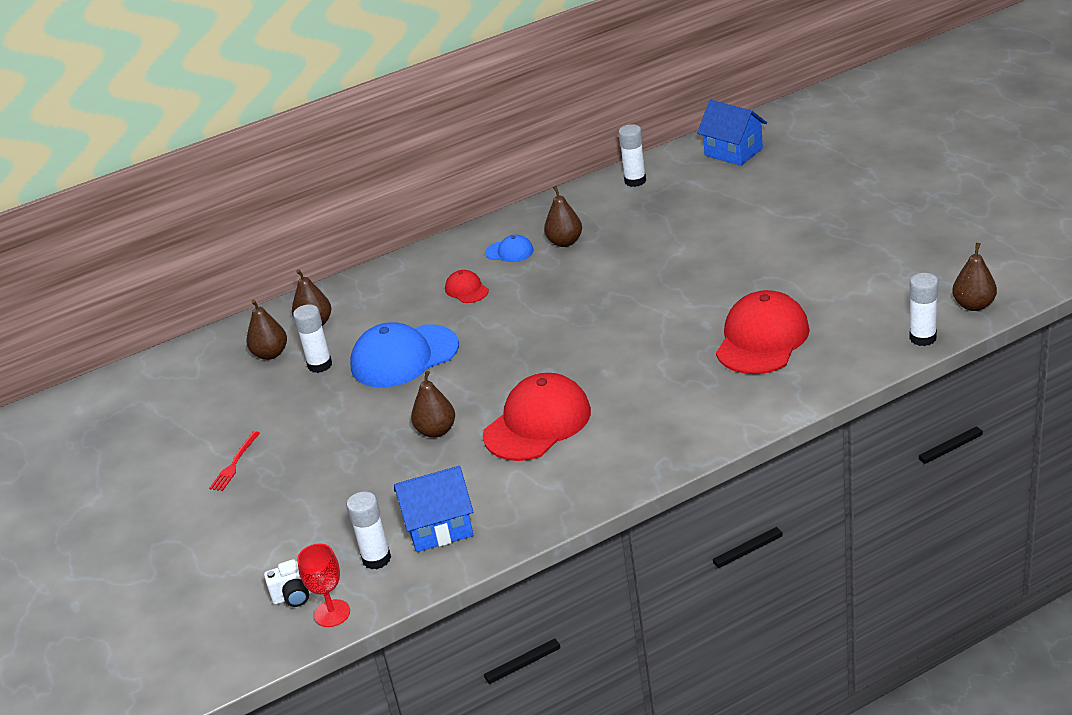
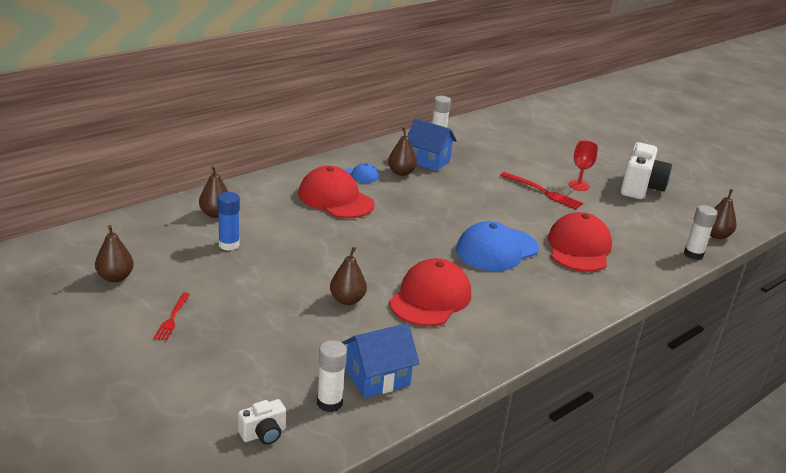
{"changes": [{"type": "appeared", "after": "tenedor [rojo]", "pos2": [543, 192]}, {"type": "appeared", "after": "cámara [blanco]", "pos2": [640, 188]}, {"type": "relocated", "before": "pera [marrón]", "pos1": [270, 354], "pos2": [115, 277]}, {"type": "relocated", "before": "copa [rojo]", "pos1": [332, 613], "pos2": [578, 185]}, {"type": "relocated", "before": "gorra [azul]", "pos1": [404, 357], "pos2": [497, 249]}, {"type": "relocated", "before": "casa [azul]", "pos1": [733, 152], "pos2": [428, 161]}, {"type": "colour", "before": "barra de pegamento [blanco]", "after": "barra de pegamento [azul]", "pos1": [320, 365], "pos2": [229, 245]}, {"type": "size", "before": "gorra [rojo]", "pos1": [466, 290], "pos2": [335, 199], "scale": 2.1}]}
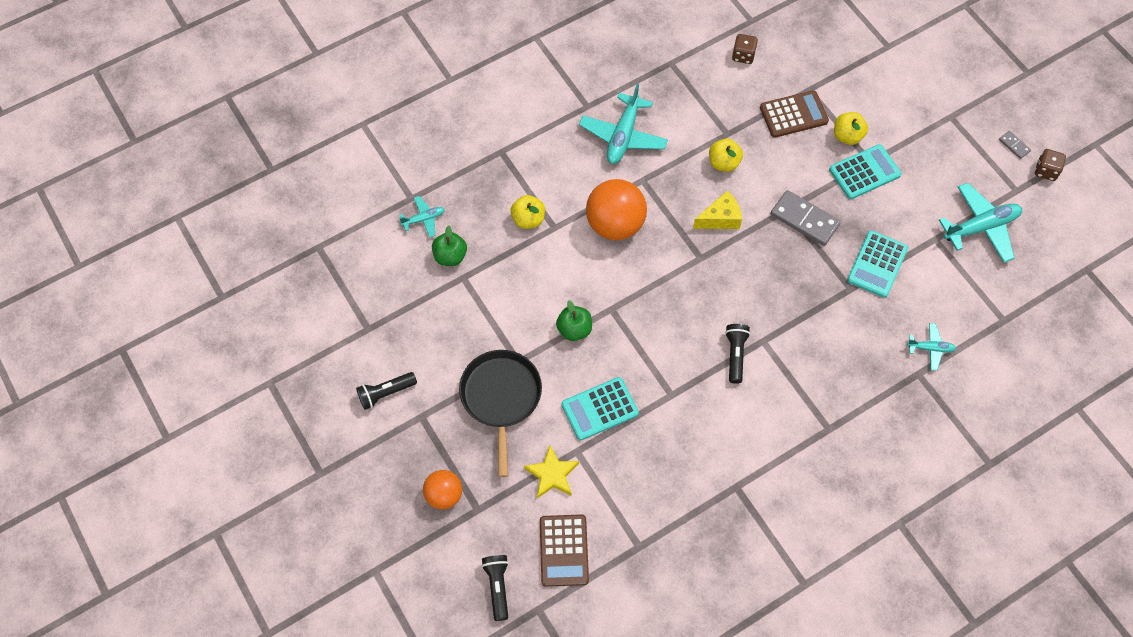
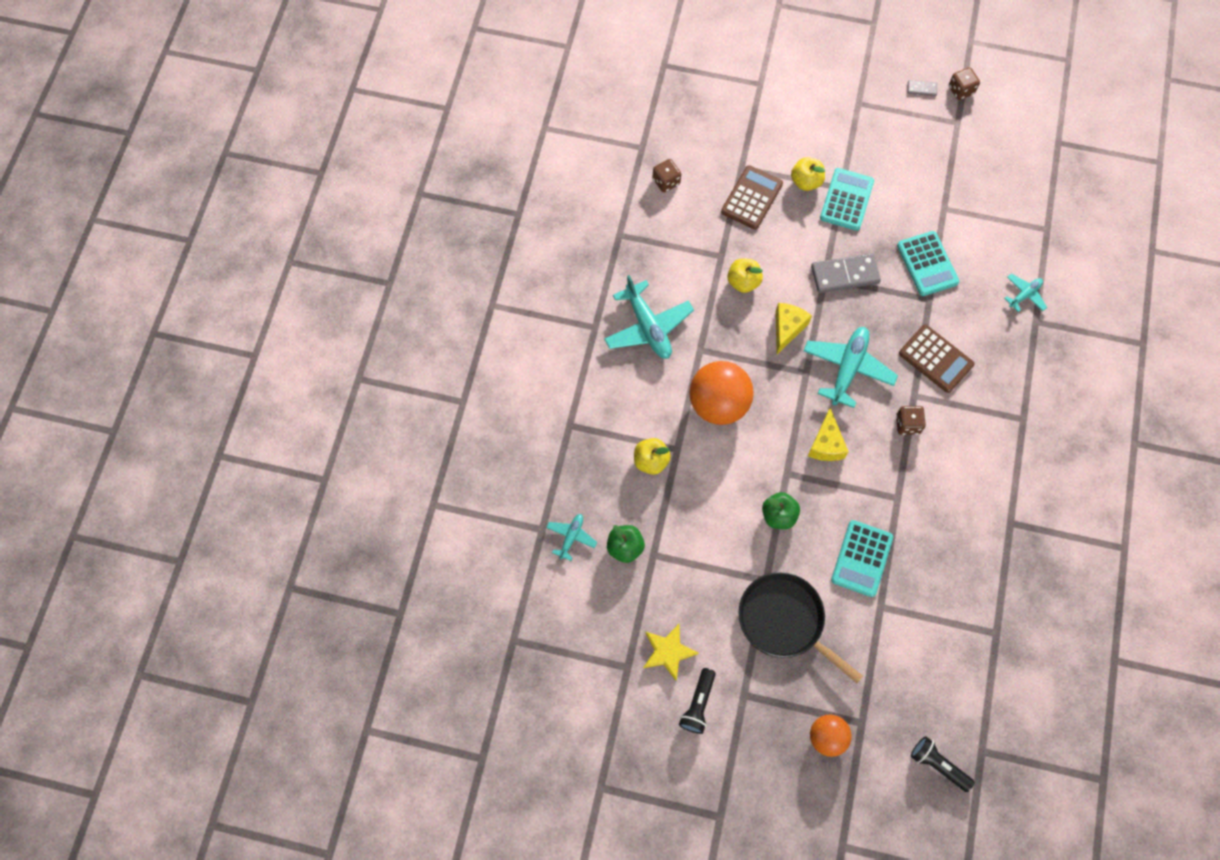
{"changes": [{"type": "appeared", "after": "queso [amarillo]", "pos2": [826, 444]}, {"type": "relocated", "before": "estrella [amarillo]", "pos1": [552, 474], "pos2": [668, 652]}, {"type": "relocated", "before": "calculadora [marrón]", "pos1": [564, 550], "pos2": [936, 359]}, {"type": "relocated", "before": "avión [turquesa]", "pos1": [981, 227], "pos2": [847, 368]}, {"type": "exchanged", "before": "lámpara de mano [negro]", "after": "dado [marrón]", "pos1": [735, 355], "pos2": [907, 424]}]}
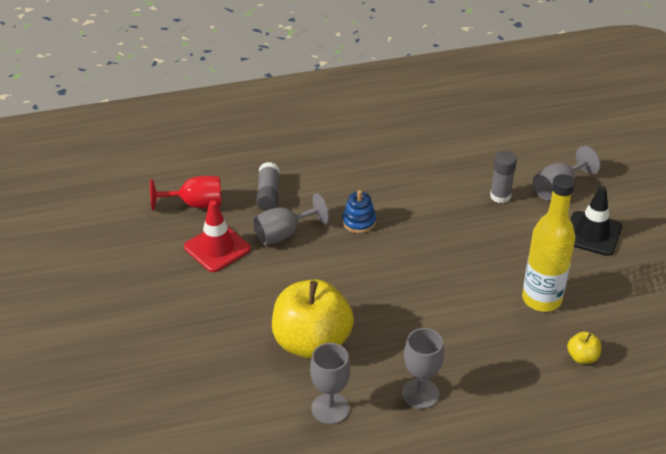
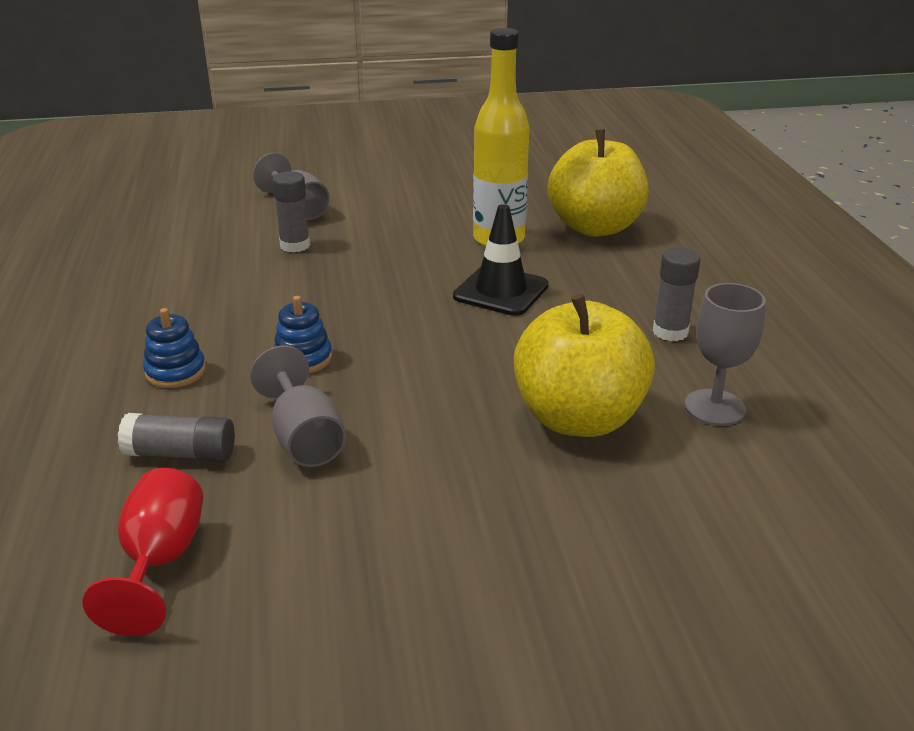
{"changes": [{"type": "missing", "before": "cono de tráfico [rojo]", "pos1": [217, 248]}, {"type": "appeared", "after": "juguete apilable [azul]", "pos2": [175, 372]}, {"type": "relocated", "before": "cono de tráfico [negro]", "pos1": [592, 234], "pos2": [501, 291]}, {"type": "exchanged", "before": "copa [gris]", "after": "barra de pegamento [gris]", "pos1": [420, 393], "pos2": [670, 332]}, {"type": "size", "before": "manzana [amarillo]", "pos1": [582, 357], "pos2": [595, 227], "scale": 2.46}]}
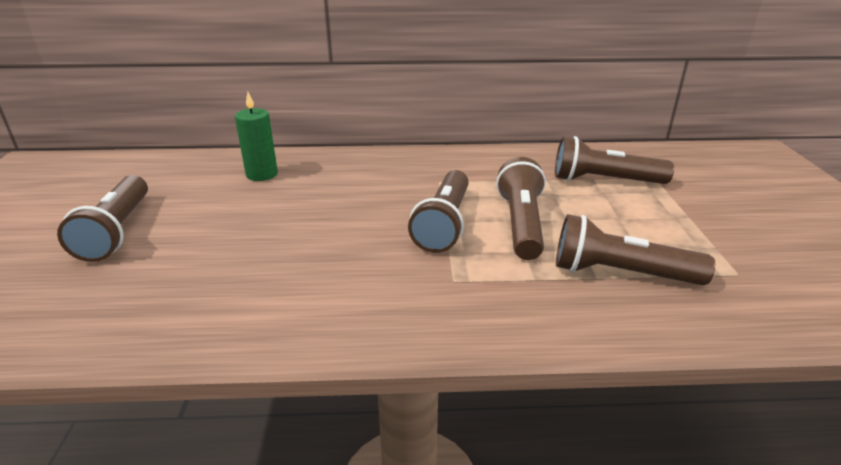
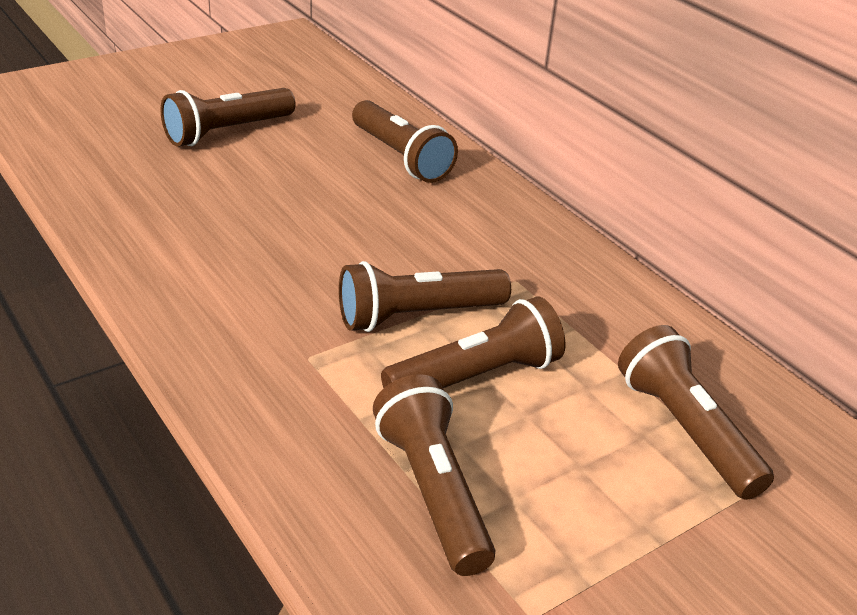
{"changes": [{"type": "exchanged", "before": "vela [verde]", "after": "lámpara de mano [marrón]", "pos1": [262, 174], "pos2": [401, 157]}]}
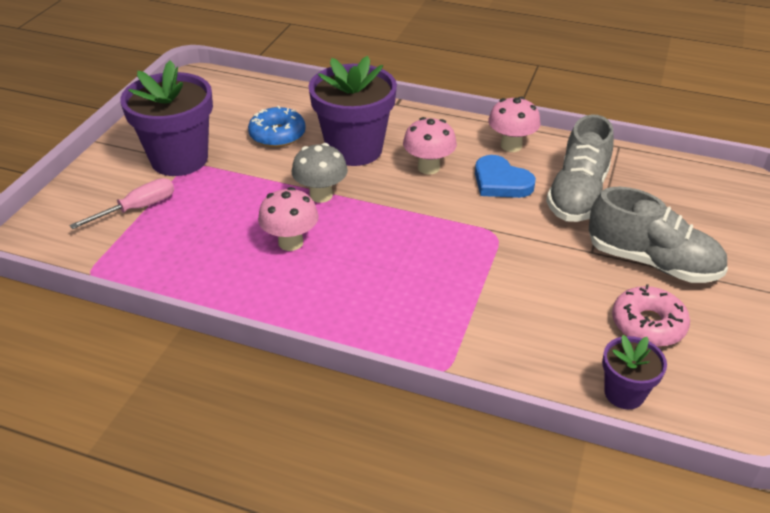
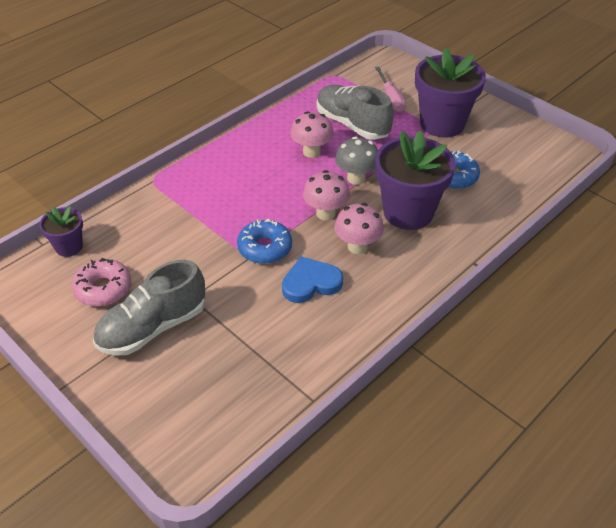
{"changes": [{"type": "appeared", "after": "rosquilla [azul]", "pos2": [265, 248]}, {"type": "relocated", "before": "seta [rosa]", "pos1": [511, 146], "pos2": [326, 213]}, {"type": "relocated", "before": "zapato [gris]", "pos1": [577, 195], "pos2": [352, 124]}]}
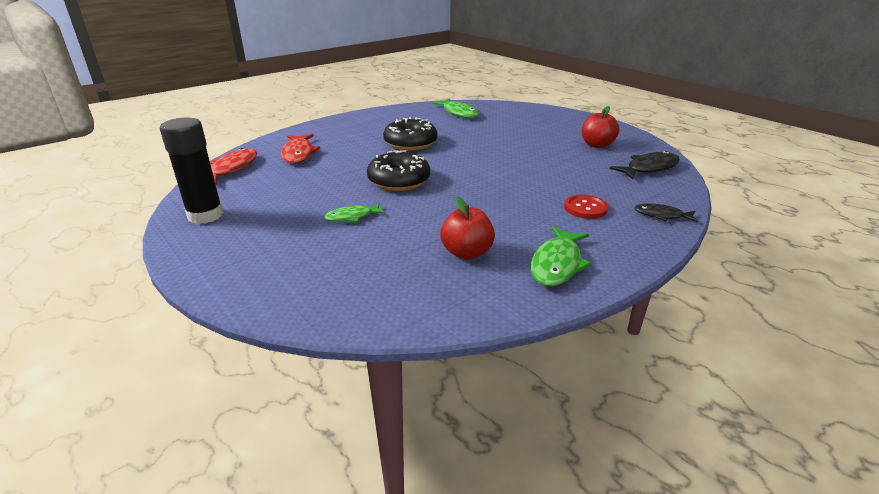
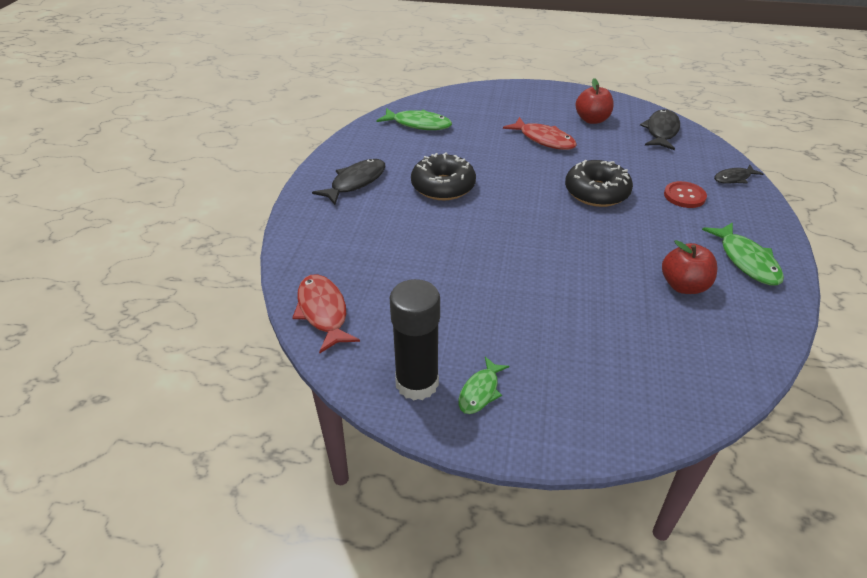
{"changes": [{"type": "appeared", "after": "pez [negro]", "pos2": [355, 182]}, {"type": "relocated", "before": "pez [rojo]", "pos1": [298, 154], "pos2": [544, 139]}, {"type": "relocated", "before": "pez [verde]", "pos1": [352, 217], "pos2": [480, 391]}, {"type": "relocated", "before": "rosquilla [negro]", "pos1": [399, 181], "pos2": [596, 192]}]}
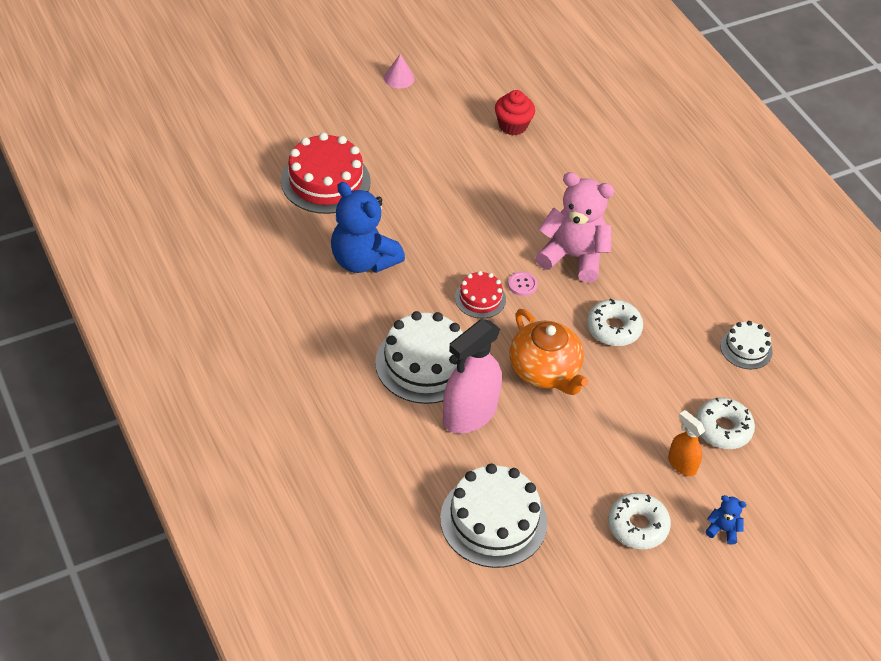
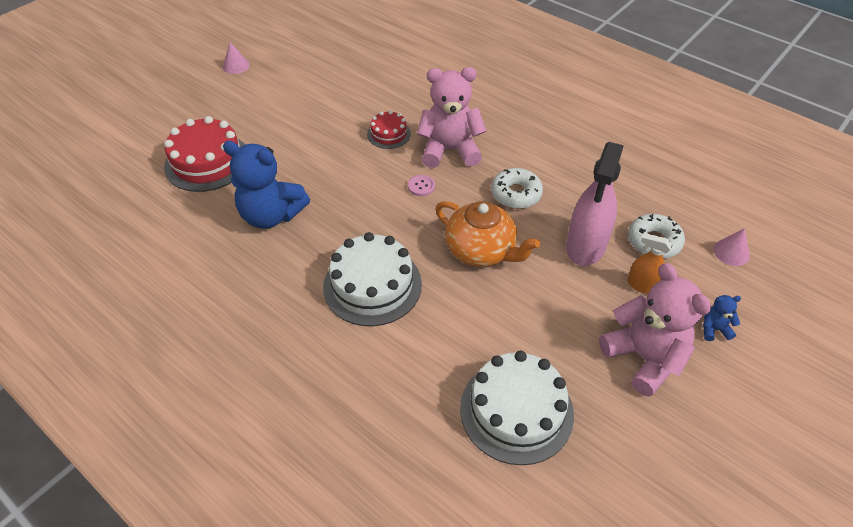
{"changes": [{"type": "missing", "before": "magdalena [rojo]", "pos1": [512, 125]}, {"type": "missing", "before": "tarta [blanco]", "pos1": [746, 348]}, {"type": "appeared", "after": "cono [rosa]", "pos2": [731, 252]}, {"type": "relocated", "before": "pulverizador [rosa]", "pos1": [469, 414], "pos2": [586, 246]}, {"type": "relocated", "before": "tarta [rojo]", "pos1": [480, 298], "pos2": [389, 134]}, {"type": "exchanged", "before": "rosquilla [blanco]", "after": "osito [rosa]", "pos1": [637, 526], "pos2": [644, 358]}]}
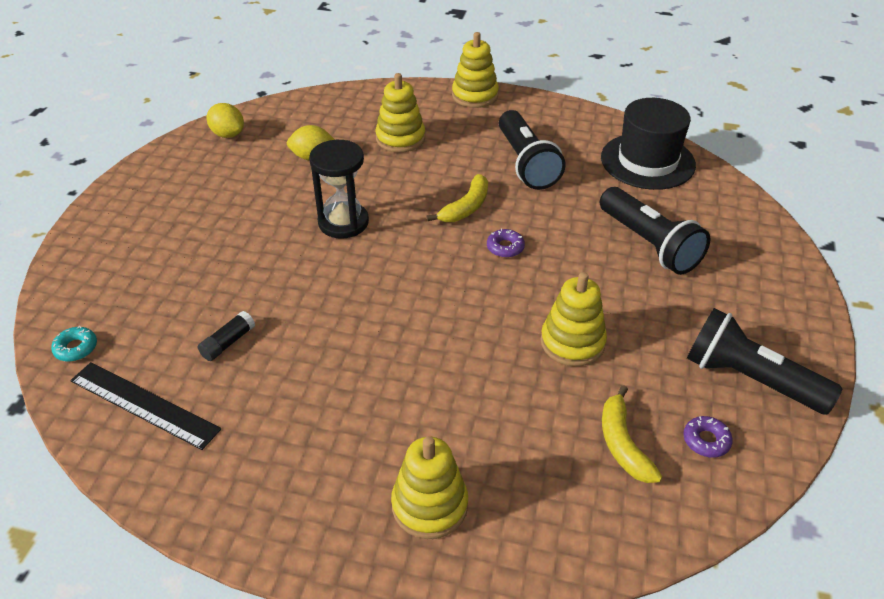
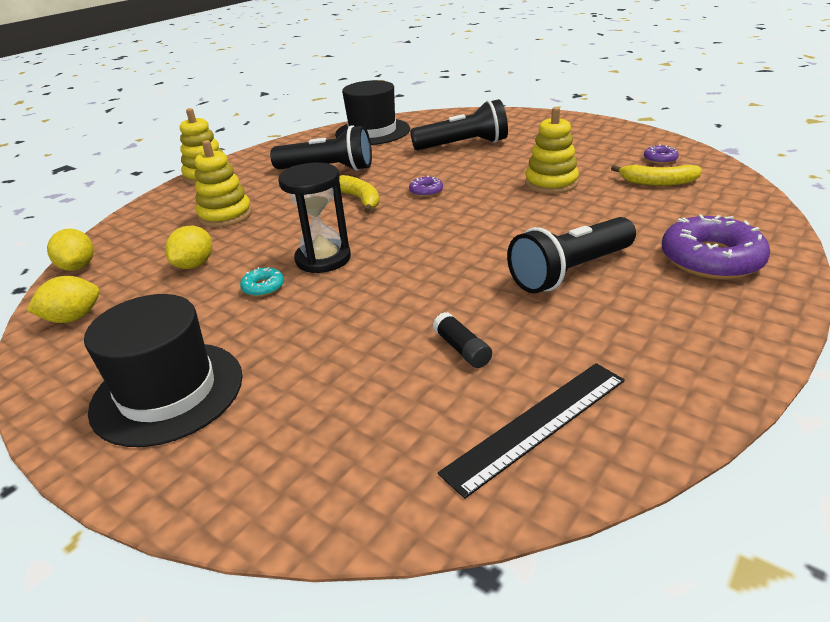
{"changes": [{"type": "appeared", "after": "limón [amarillo]", "pos2": [78, 267]}, {"type": "appeared", "after": "sombrero [negro]", "pos2": [168, 392]}, {"type": "relocated", "before": "rosquilla [turquesa]", "pos1": [76, 348], "pos2": [263, 287]}, {"type": "relocated", "before": "lámpara de mano [negro]", "pos1": [750, 379], "pos2": [570, 271]}, {"type": "exchanged", "before": "juguete apilable [amarillo]", "after": "rosquilla [morado]", "pos1": [429, 505], "pos2": [711, 259]}]}
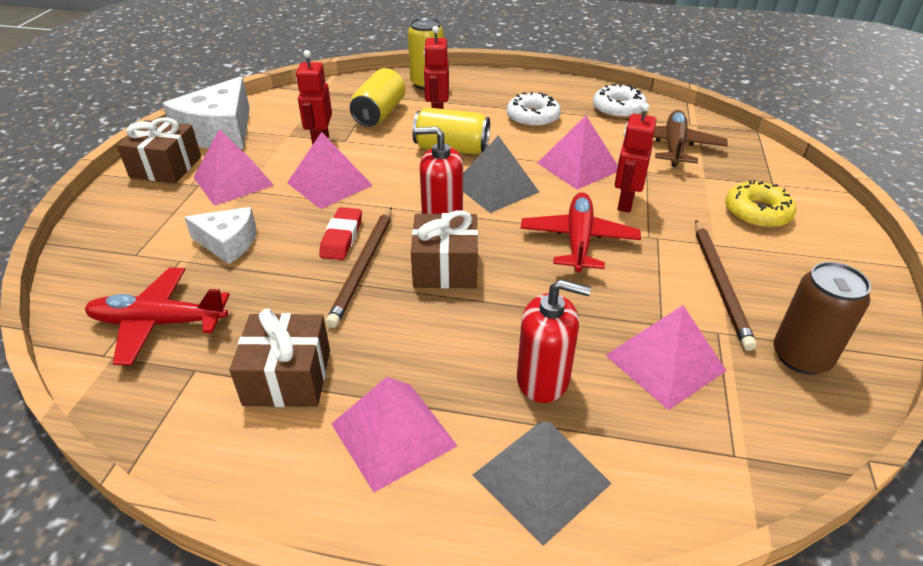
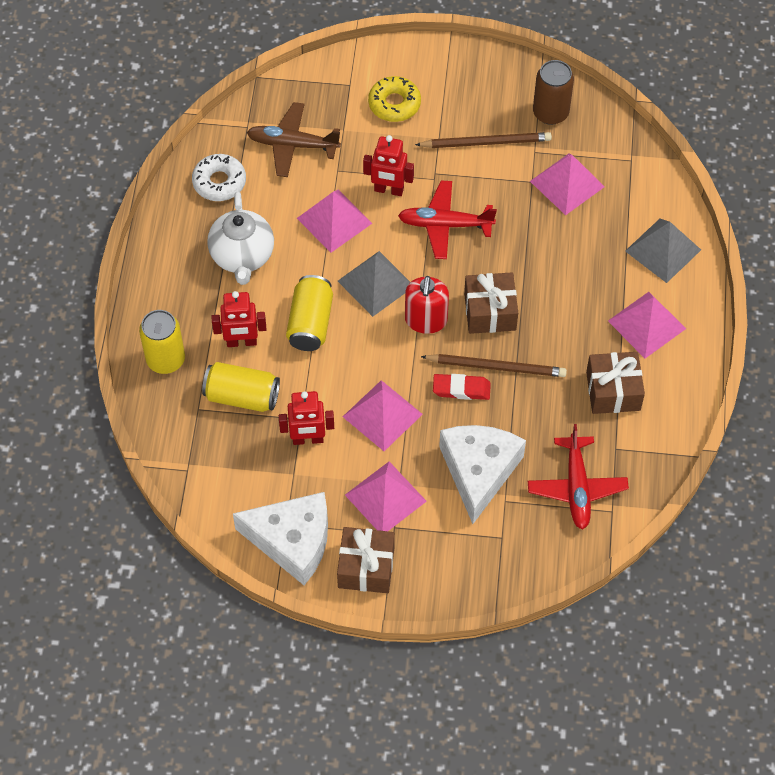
{"changes": [{"type": "missing", "before": "dispensador de jabón [rojo]", "pos1": [543, 379]}, {"type": "exchanged", "before": "rosquilla [blanco]", "after": "tetera [blanco]", "pos1": [533, 118], "pos2": [242, 256]}, {"type": "size", "before": "queso [blanco]", "pos1": [228, 243], "pos2": [479, 472], "scale": 1.69}]}
